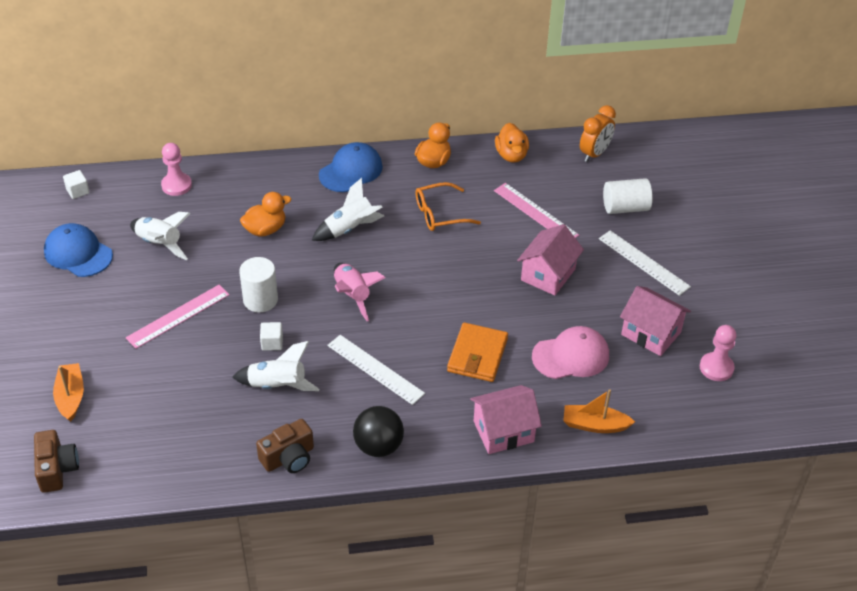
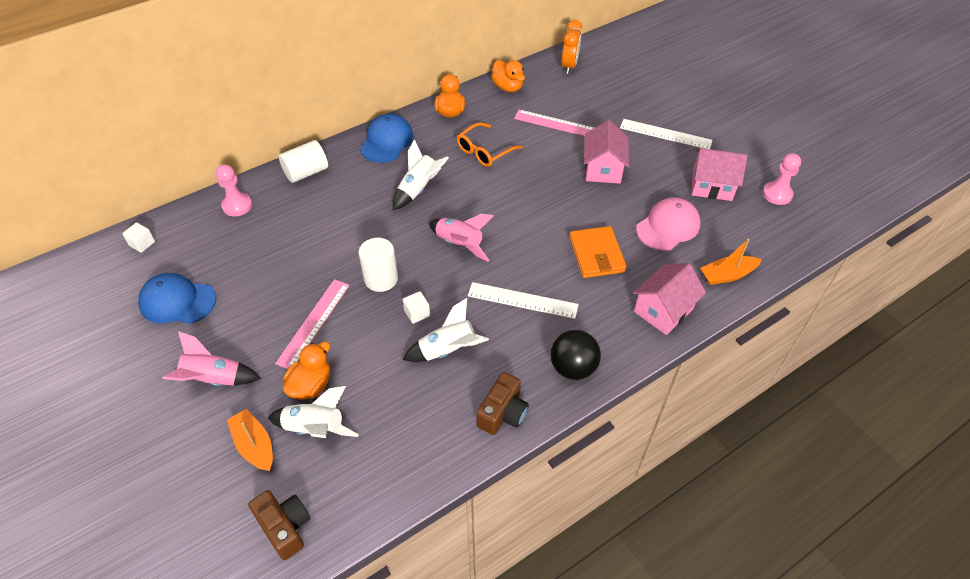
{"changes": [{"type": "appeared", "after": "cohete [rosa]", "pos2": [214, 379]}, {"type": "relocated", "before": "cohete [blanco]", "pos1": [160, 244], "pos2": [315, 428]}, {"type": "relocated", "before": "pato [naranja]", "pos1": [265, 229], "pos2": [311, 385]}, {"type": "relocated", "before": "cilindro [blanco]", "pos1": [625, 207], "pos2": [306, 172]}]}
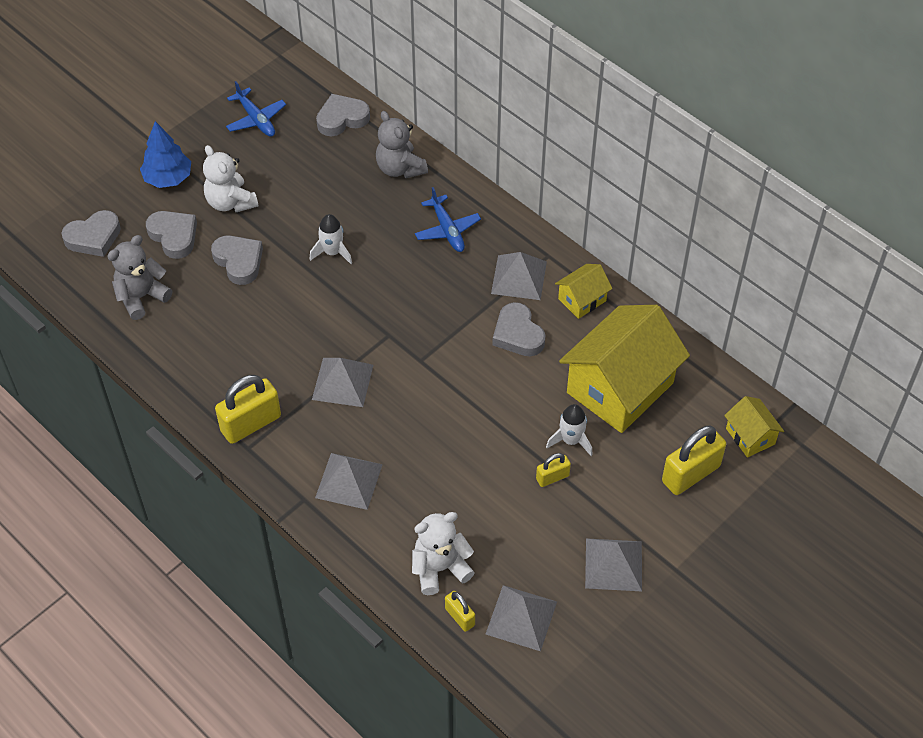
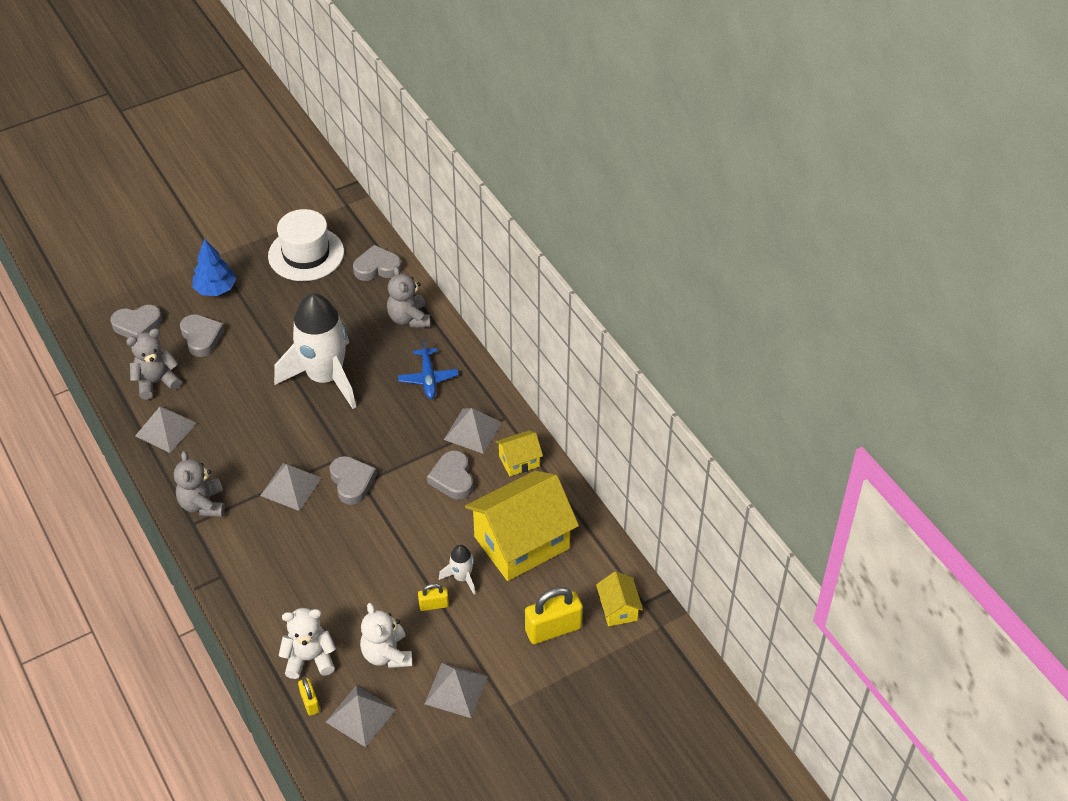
{"changes": [{"type": "relocated", "before": "osito [blanco]", "pos1": [230, 202], "pos2": [387, 654]}, {"type": "relocated", "before": "corazón [gris]", "pos1": [239, 261], "pos2": [352, 482]}, {"type": "relocated", "before": "pirámide [gris]", "pos1": [349, 481], "pos2": [166, 429]}, {"type": "exchanged", "before": "candado [amarillo]", "after": "osito [gris]", "pos1": [251, 424], "pos2": [203, 504]}, {"type": "exchanged", "before": "avión [azul]", "after": "sombrero [blanco]", "pos1": [256, 119], "pos2": [306, 254]}, {"type": "size", "before": "cohete [blanco]", "pos1": [332, 252], "pos2": [325, 377], "scale": 2.4}]}
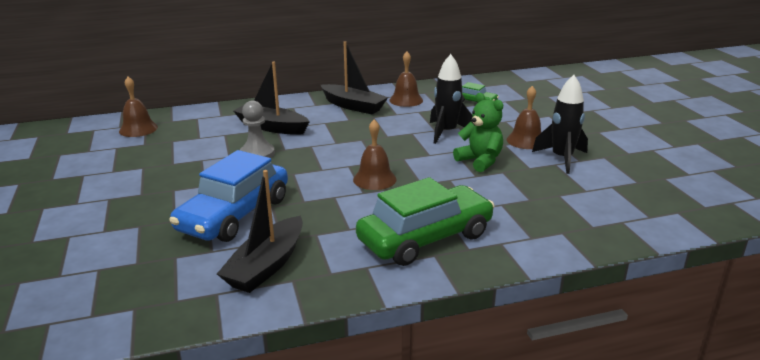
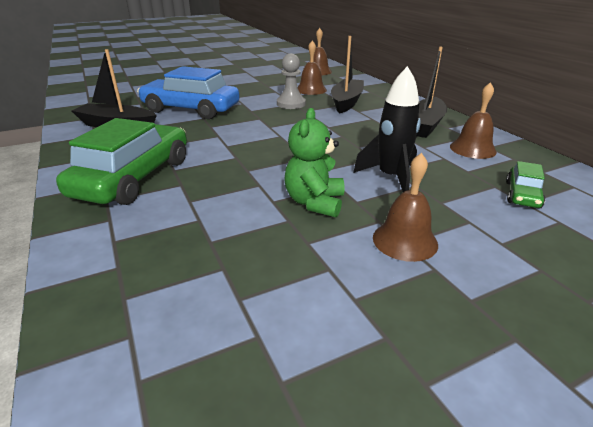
{"changes": [{"type": "missing", "before": "cohete [negro]", "pos1": [561, 159]}, {"type": "relocated", "before": "campana [marrón]", "pos1": [374, 179], "pos2": [311, 90]}, {"type": "spun", "before": "coche [verde]", "pos1": [425, 238], "pos2": [134, 178], "turn": -120}, {"type": "spun", "before": "osito [verde]", "pos1": [480, 161], "pos2": [314, 202], "turn": 150}]}
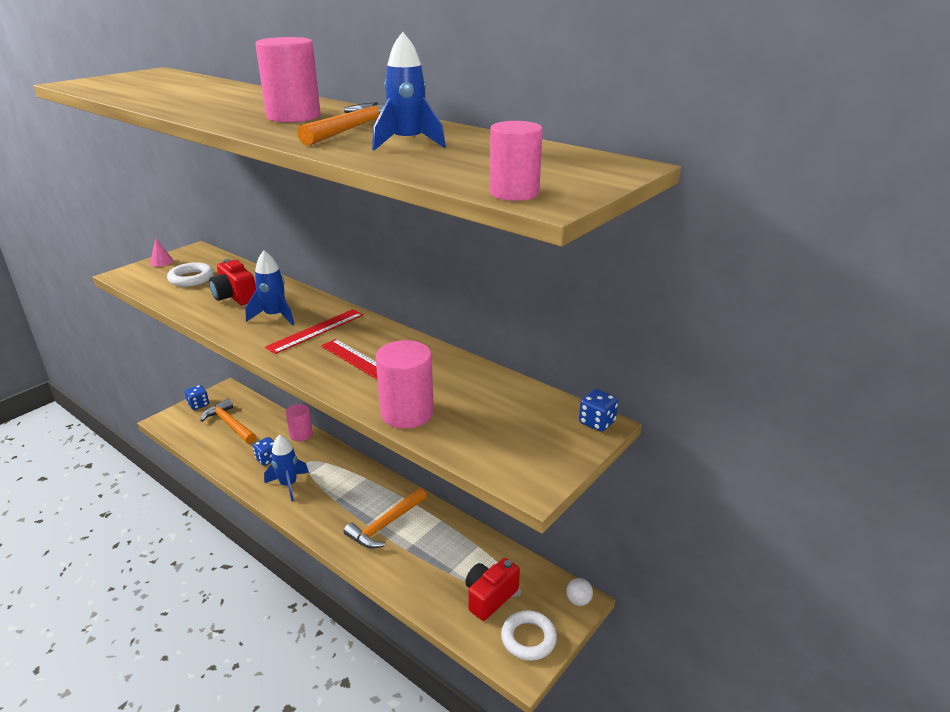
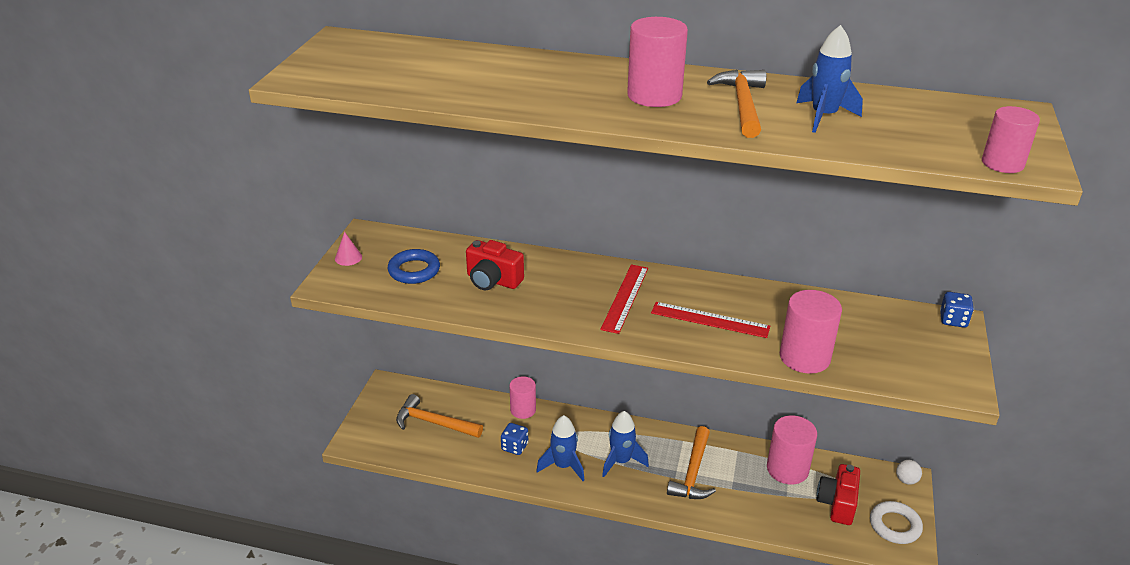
{"changes": [{"type": "missing", "before": "dado [azul]", "pos1": [198, 405]}, {"type": "appeared", "after": "cilindro [rosa]", "pos2": [787, 469]}, {"type": "relocated", "before": "cohete [azul]", "pos1": [274, 316], "pos2": [621, 461]}, {"type": "colour", "before": "anillo [blanco]", "after": "anillo [azul]", "pos1": [191, 278], "pos2": [414, 270]}]}
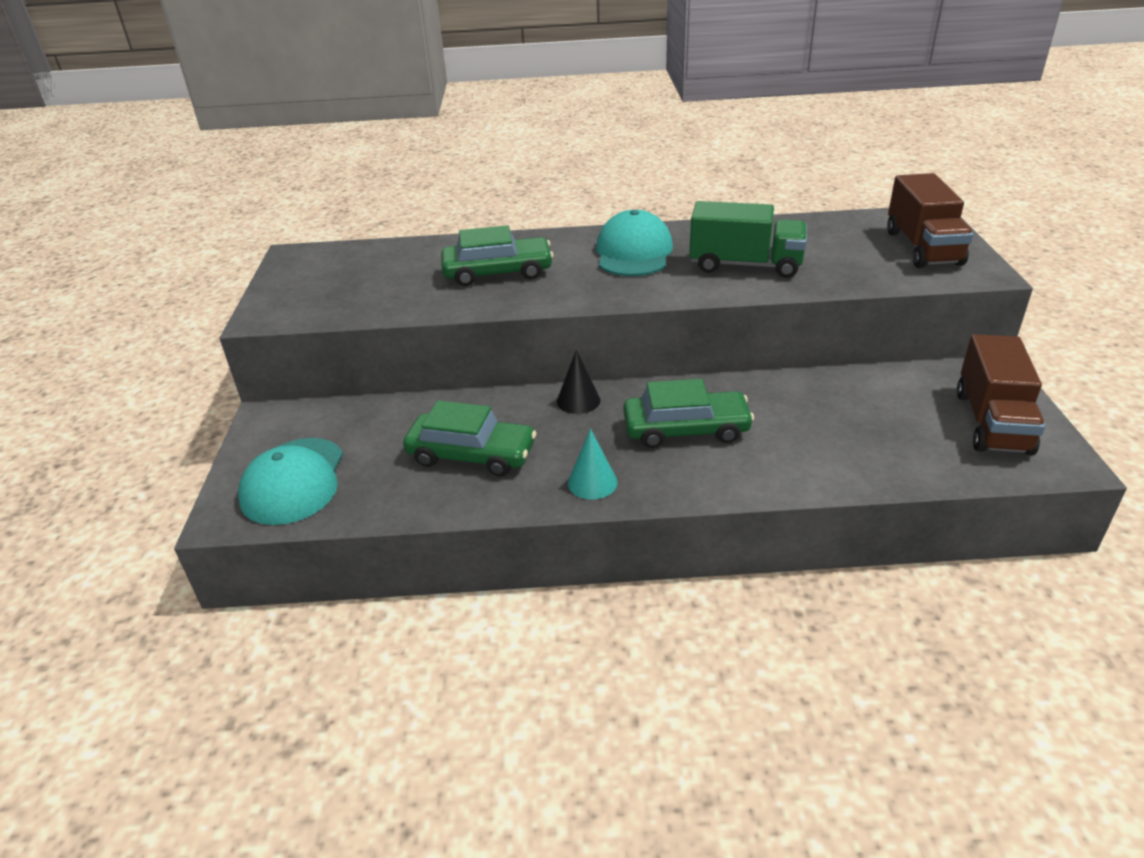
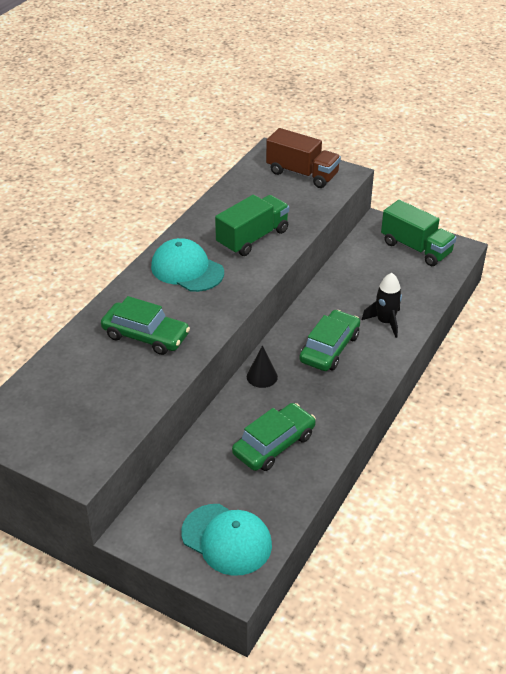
{"changes": [{"type": "missing", "before": "cono [turquesa]", "pos1": [592, 482]}, {"type": "appeared", "after": "cohete [negro]", "pos2": [385, 322]}, {"type": "colour", "before": "camión [marrón]", "after": "camión [verde]", "pos1": [992, 422], "pos2": [416, 248]}, {"type": "spun", "before": "coche [verde]", "pos1": [498, 272], "pos2": [146, 336], "turn": 90}]}
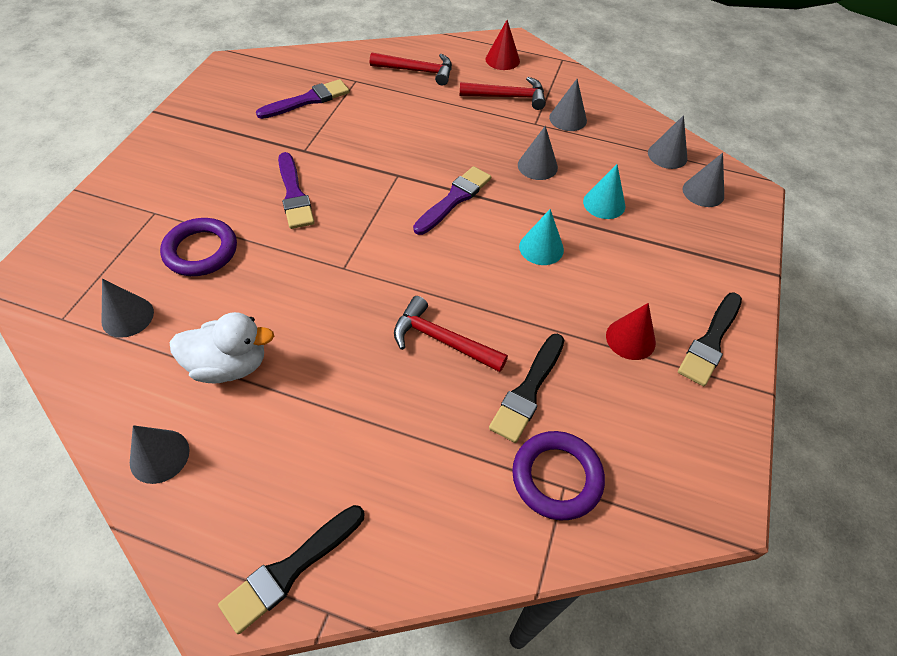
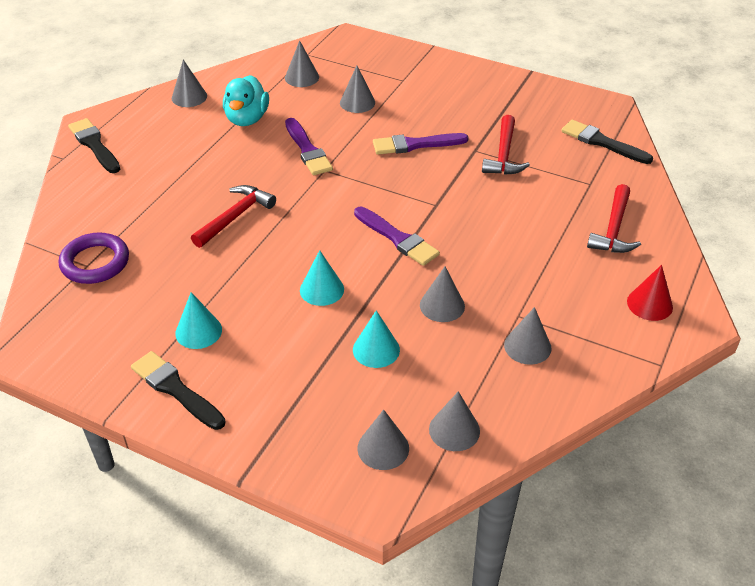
{"changes": [{"type": "relocated", "before": "pincel [morado]", "pos1": [308, 100], "pos2": [307, 150]}, {"type": "relocated", "before": "martillo [rojo]", "pos1": [508, 97], "pos2": [504, 155]}, {"type": "relocated", "before": "pincel [negro]", "pos1": [528, 391], "pos2": [602, 142]}, {"type": "exchanged", "before": "anillo [morado]", "after": "cono [gris]", "pos1": [201, 251], "pos2": [357, 102]}, {"type": "colour", "before": "pato [blanco]", "after": "pato [turquesa]", "pos1": [229, 365], "pos2": [247, 119]}, {"type": "colour", "before": "cono [rojo]", "after": "cono [turquesa]", "pos1": [630, 339], "pos2": [198, 331]}]}
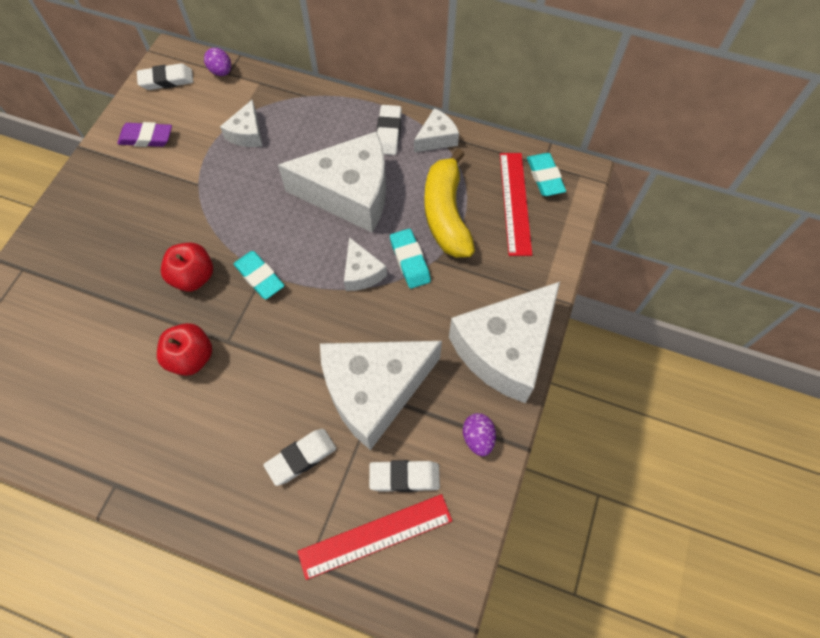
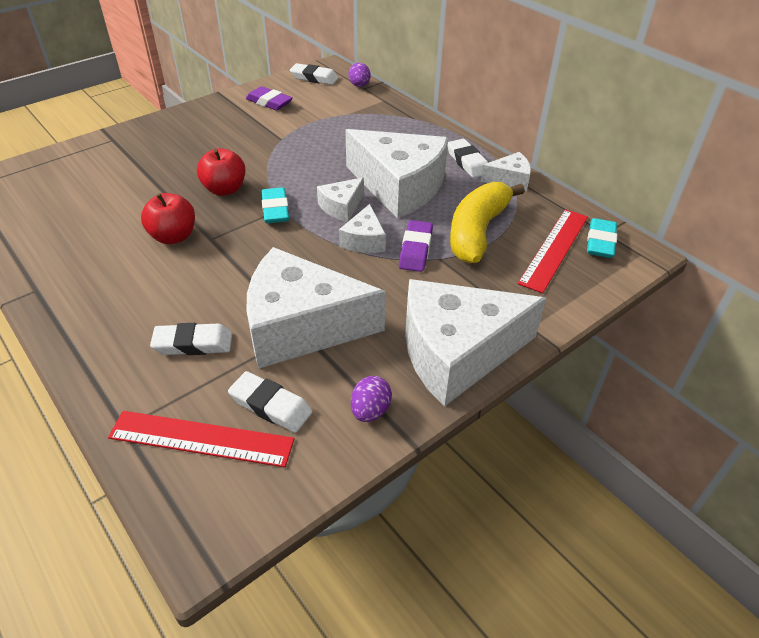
{"changes": [{"type": "relocated", "before": "queso [blanco]", "pos1": [247, 134], "pos2": [341, 207]}, {"type": "colour", "before": "goma de borrar [turquesa]", "after": "goma de borrar [morado]", "pos1": [410, 261], "pos2": [415, 250]}, {"type": "spun", "before": "goma de borrar [blanco]", "pos1": [388, 133], "pos2": [467, 162], "turn": -60}]}
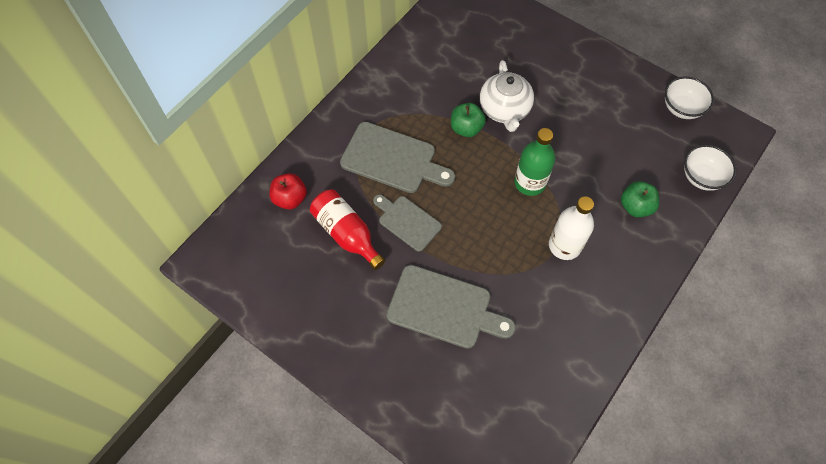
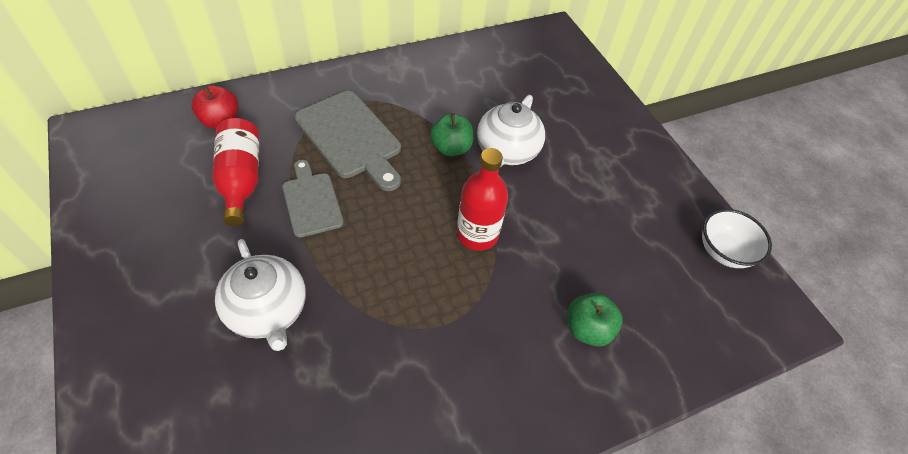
{"changes": [{"type": "missing", "before": "botella [blanco]", "pos1": [564, 245]}, {"type": "missing", "before": "cuenco [blanco]", "pos1": [701, 177]}, {"type": "exchanged", "before": "tabla de cortar [gris]", "after": "tetera [blanco]", "pos1": [444, 308], "pos2": [268, 311]}, {"type": "colour", "before": "botella [verde]", "after": "botella [rojo]", "pos1": [530, 183], "pos2": [477, 234]}]}
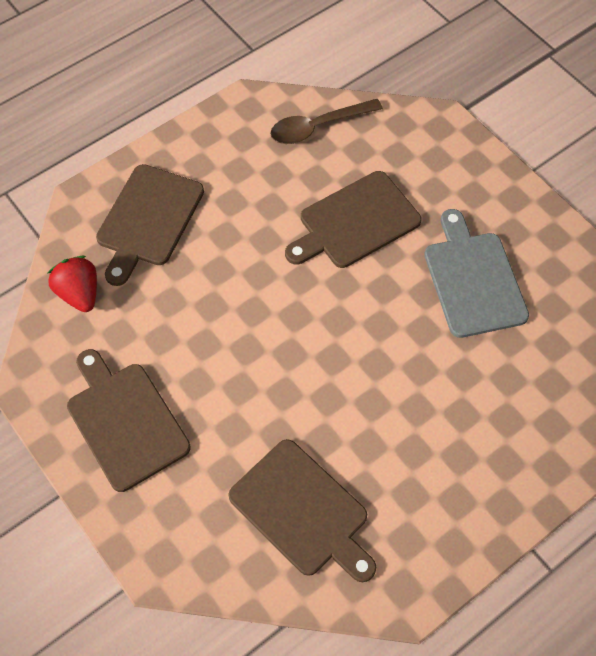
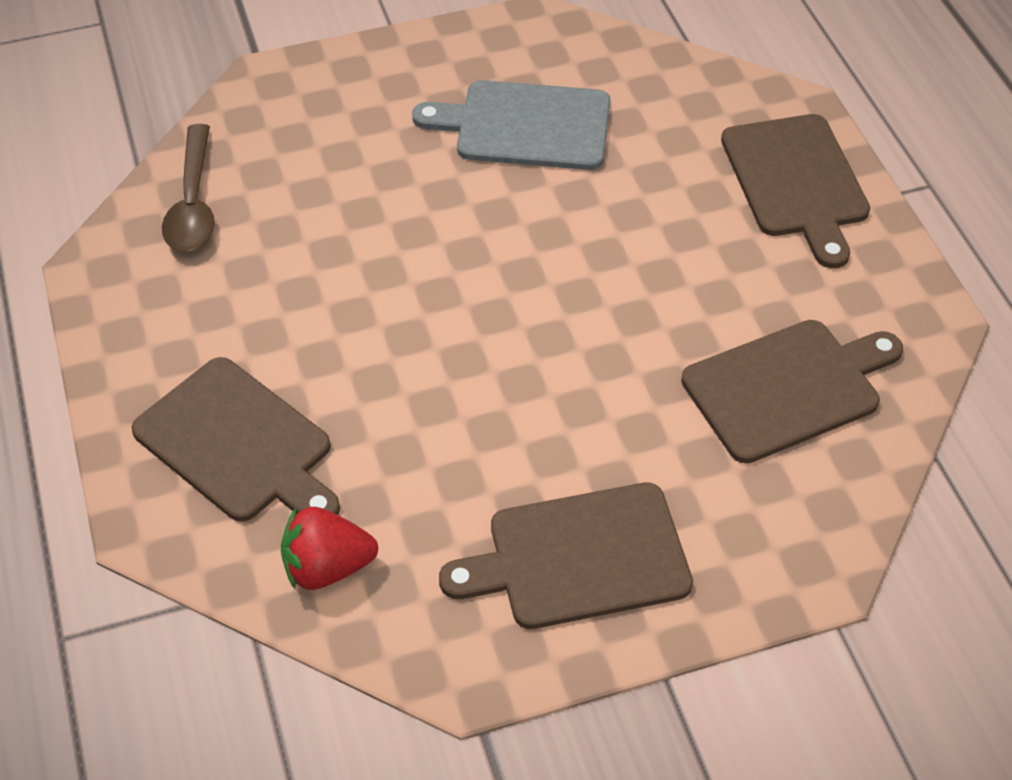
{"changes": [{"type": "relocated", "before": "tabla de cortar [marrón]", "pos1": [355, 222], "pos2": [796, 181]}]}
